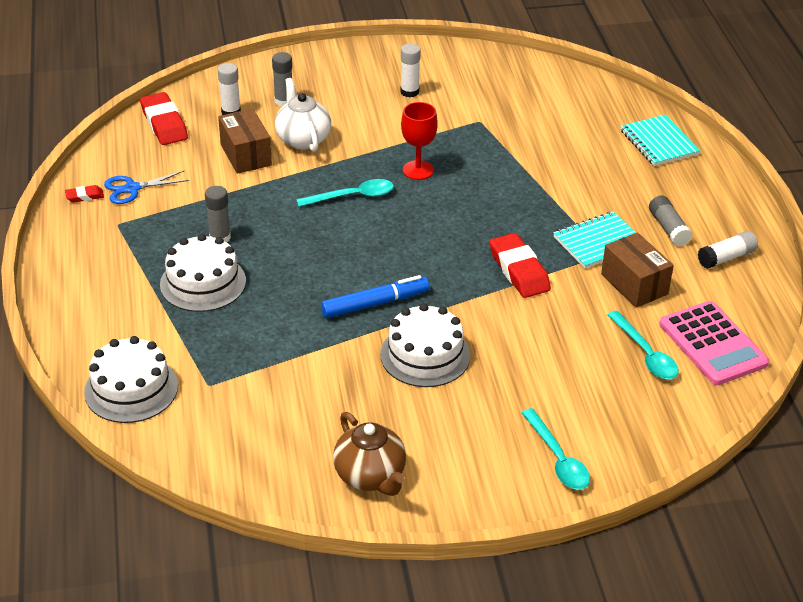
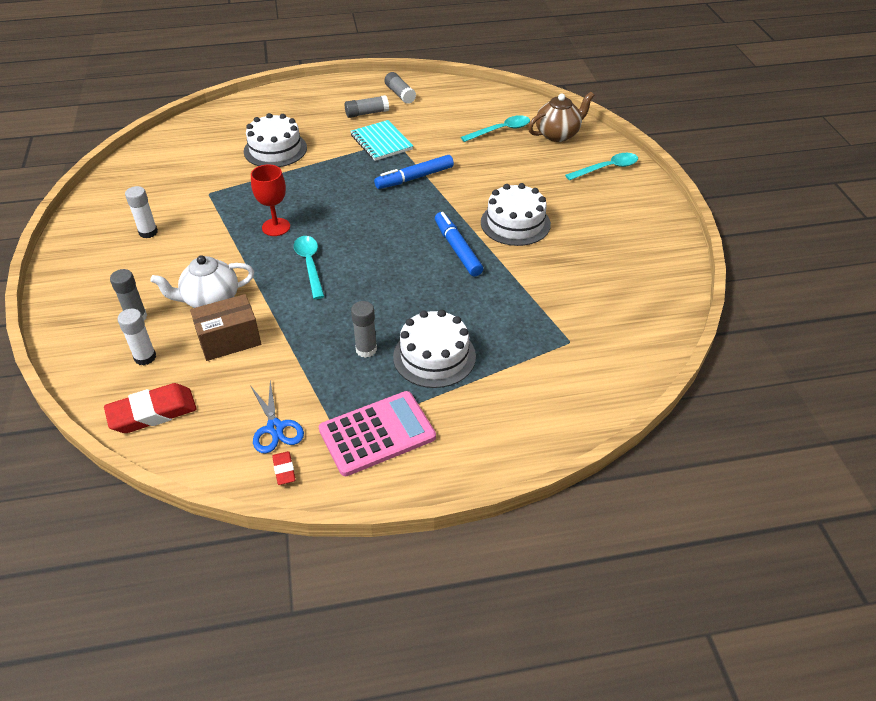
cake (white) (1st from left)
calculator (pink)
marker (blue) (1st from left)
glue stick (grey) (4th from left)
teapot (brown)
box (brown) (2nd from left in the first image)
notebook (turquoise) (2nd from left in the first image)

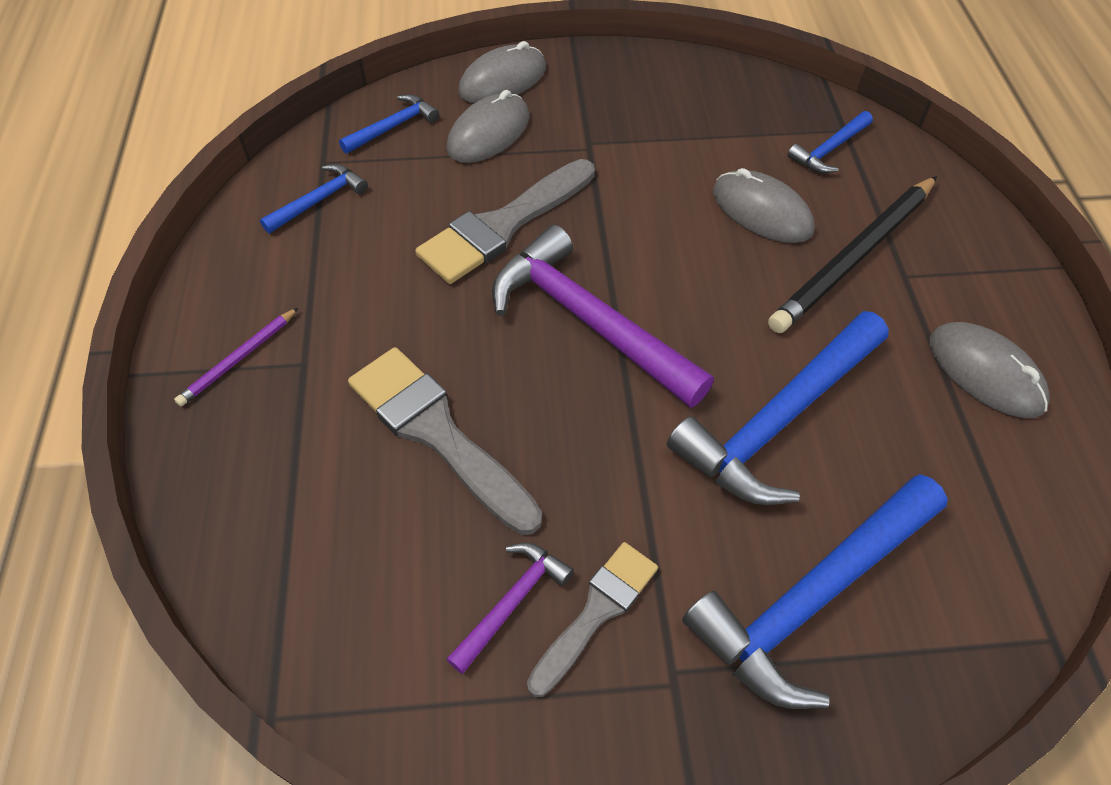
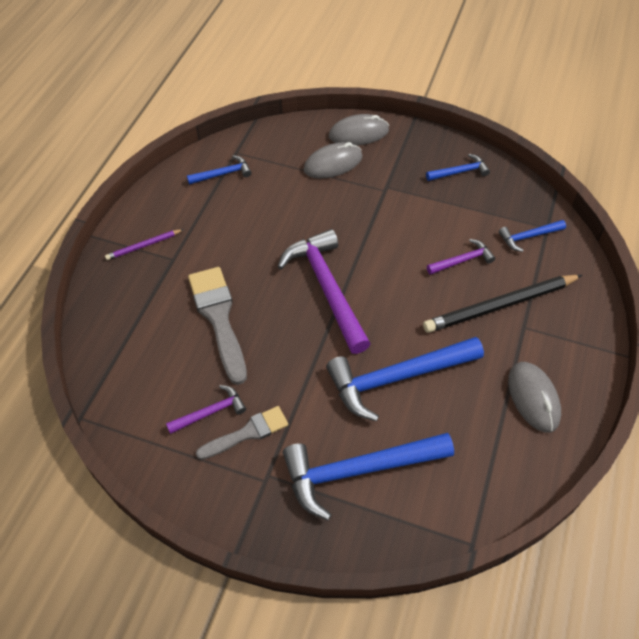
hammer (blue) (4th from left)
hammer (purple) (3rd from left)
brush (grey) (2nd from left in the first image)

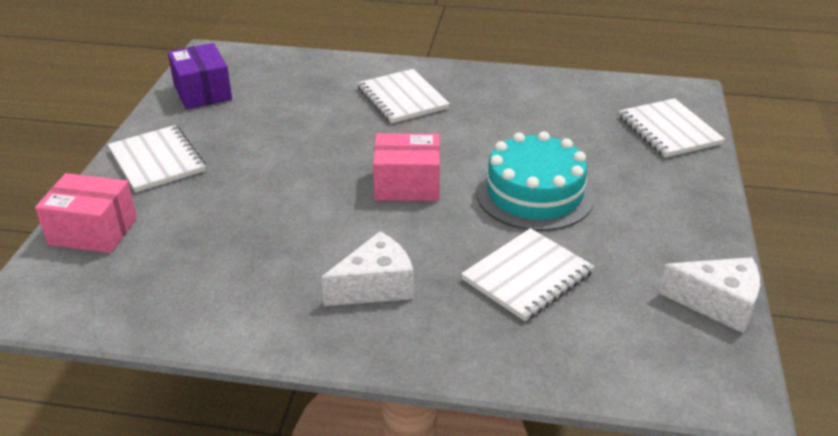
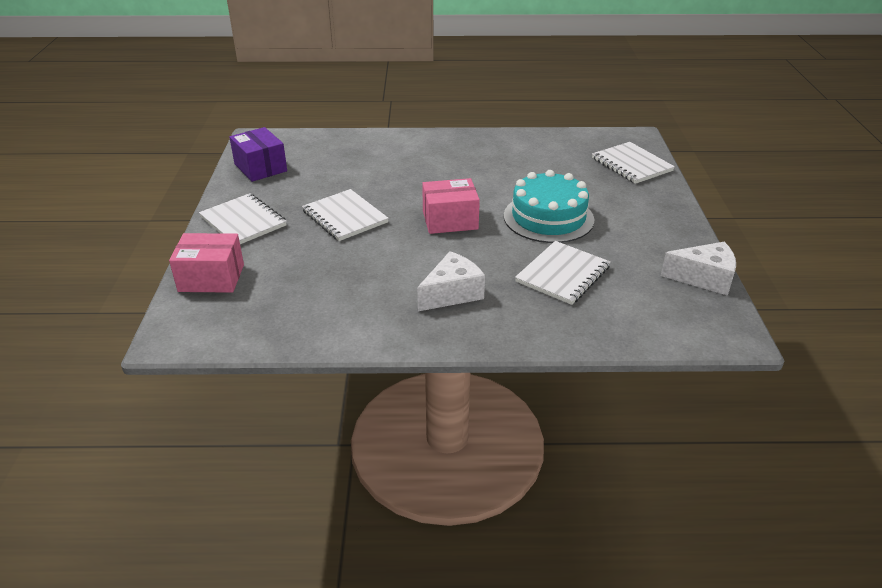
notebook (white) (2nd from left)

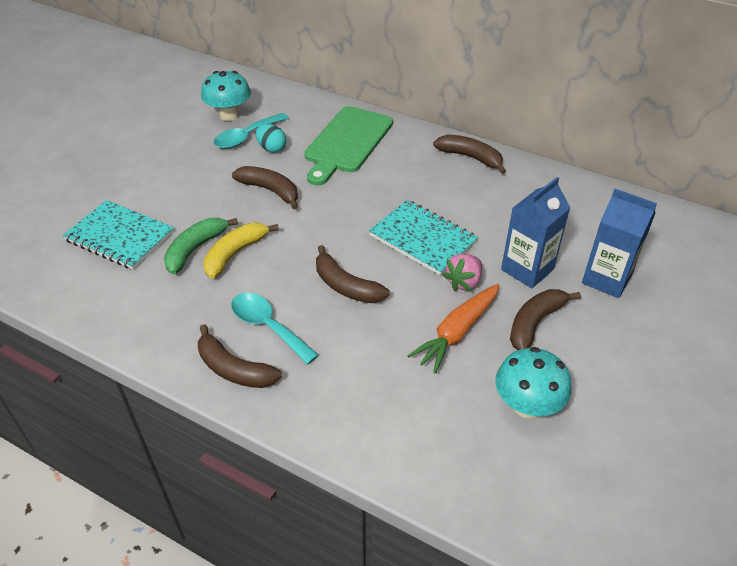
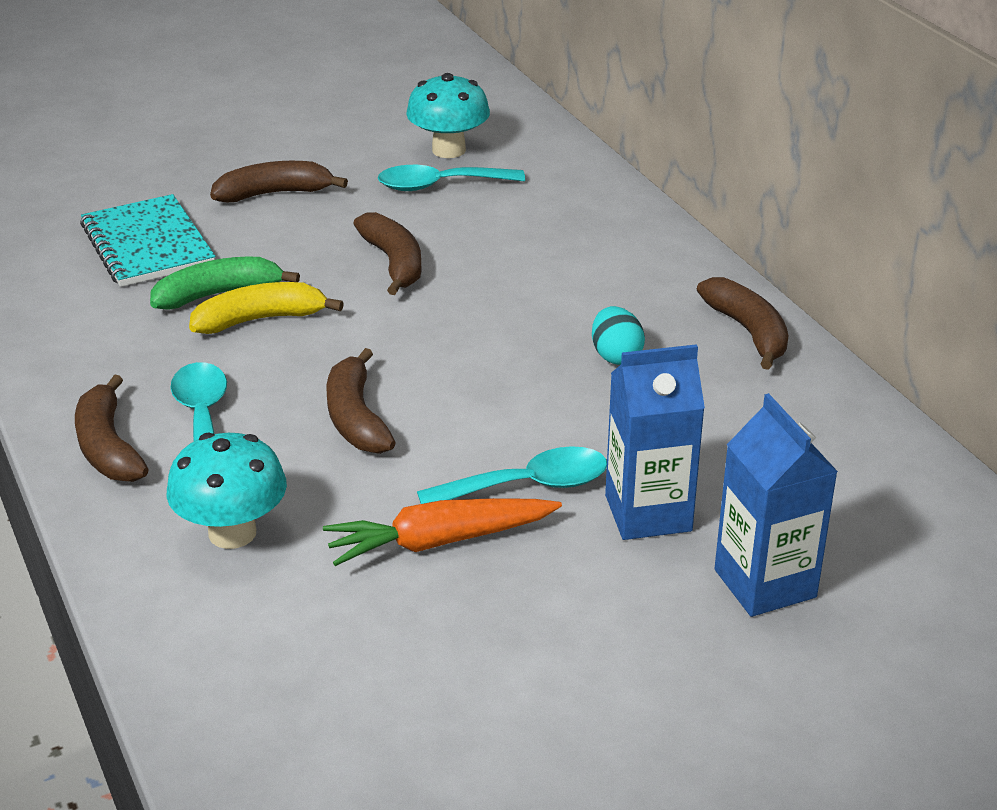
mushroom (turquoise) (1st from left)
banana (brown) (2nd from left)
spoon (turquoise) (3rd from left)
egg (turquoise)
cutting board (green)
notebook (turquoise) (2nd from left in the first image)

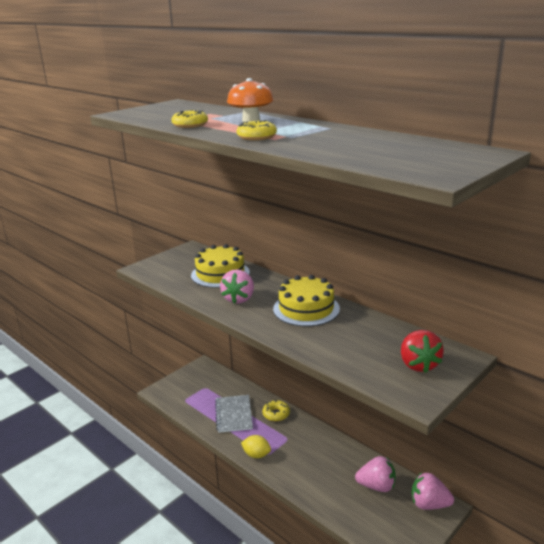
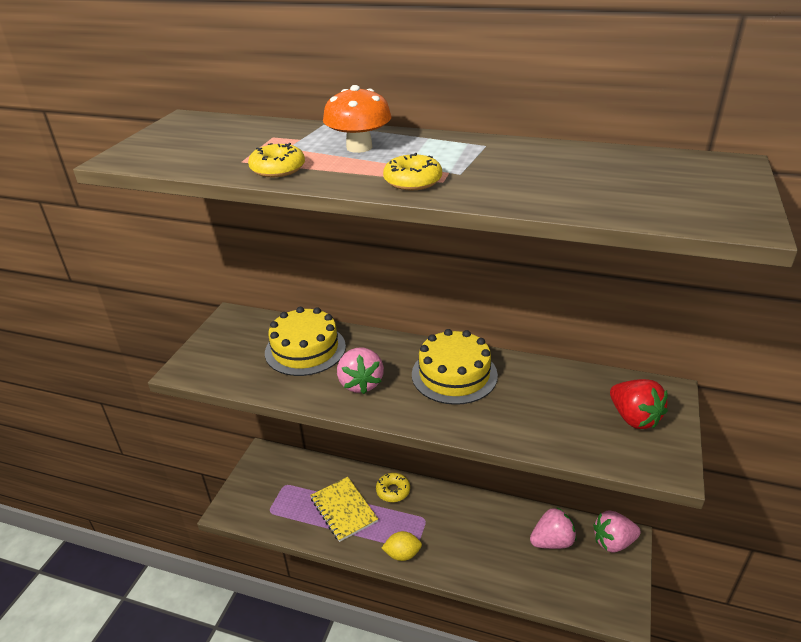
notebook (yellow)

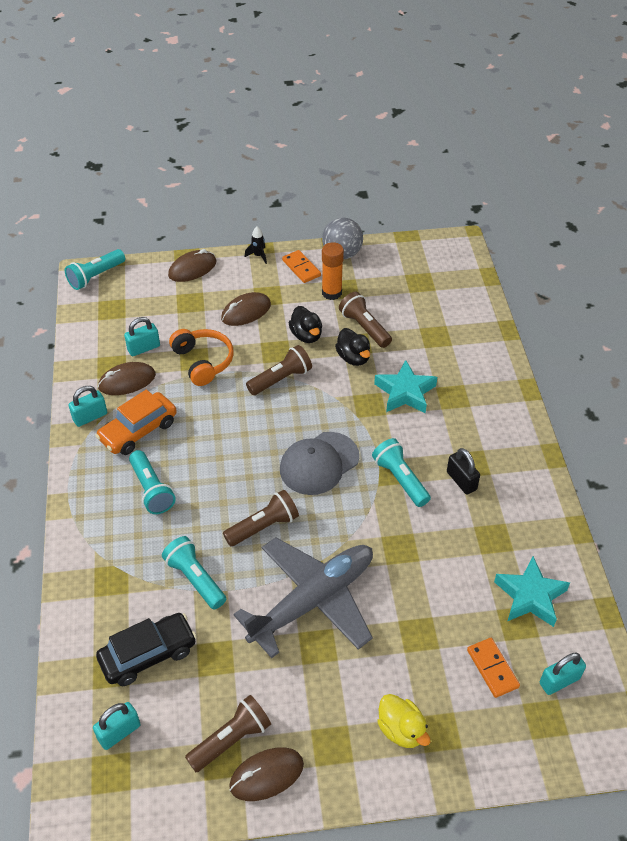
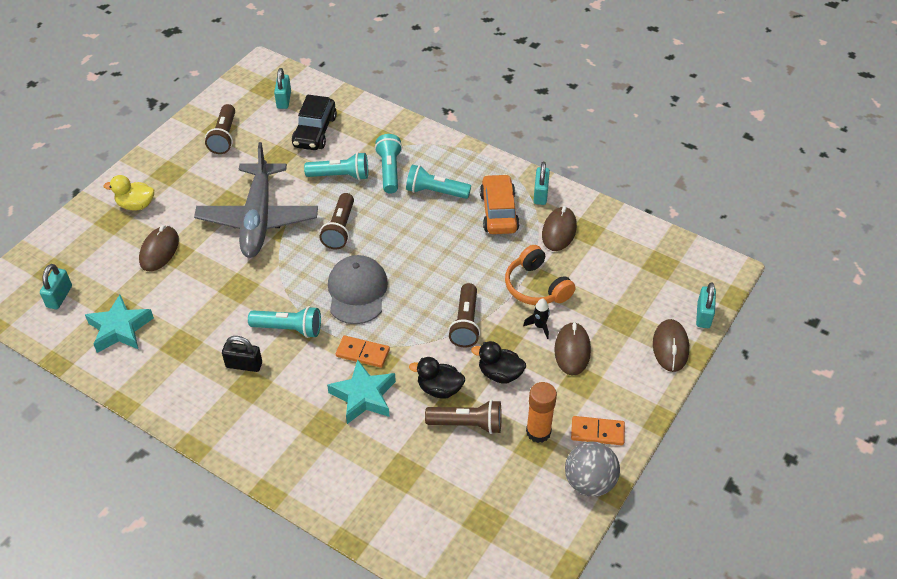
mouse (brown) (1st from left)
domino (orange) (1st from left)
flashlight (turquoise) (3rd from left)
headphones (orange)
rocket (black)
padlock (turquoise) (4th from left)

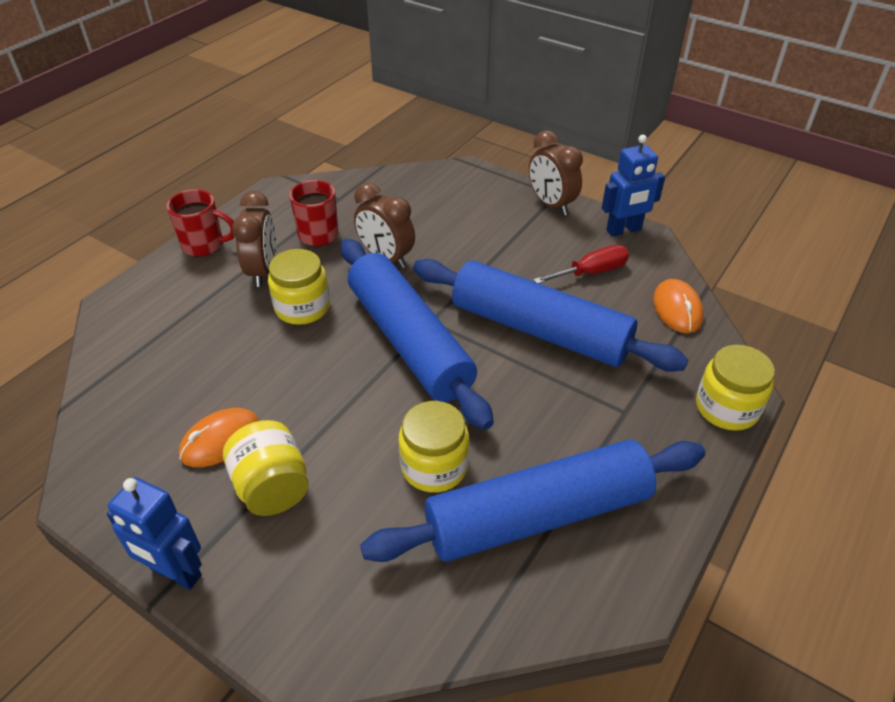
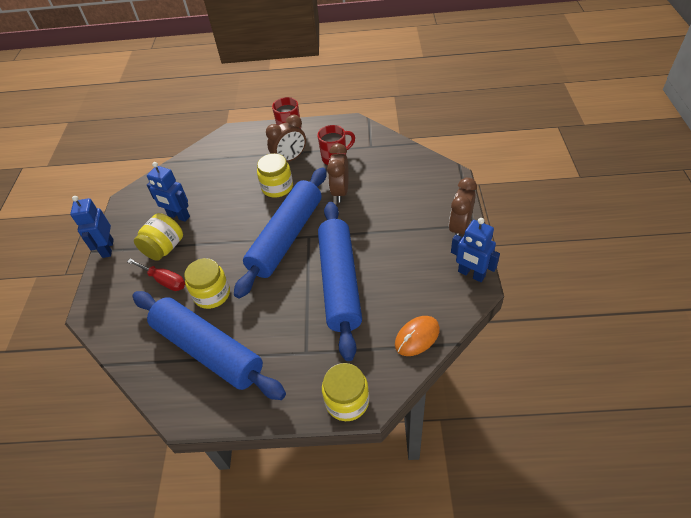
screwdriver (red)
robot (blue) (2nd from left)

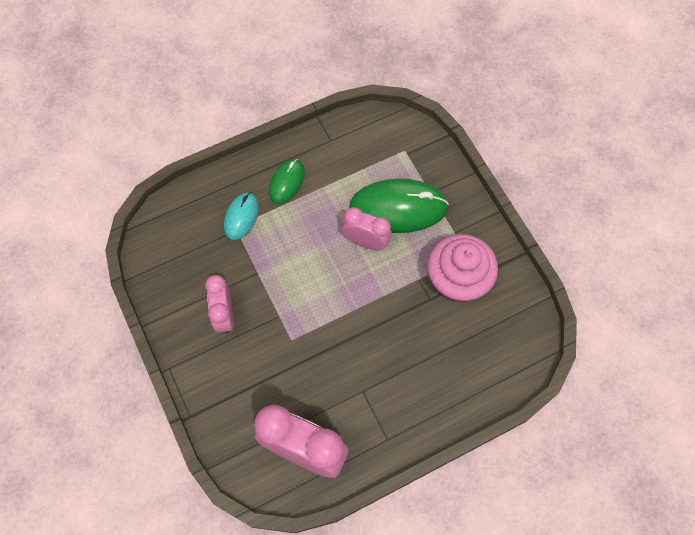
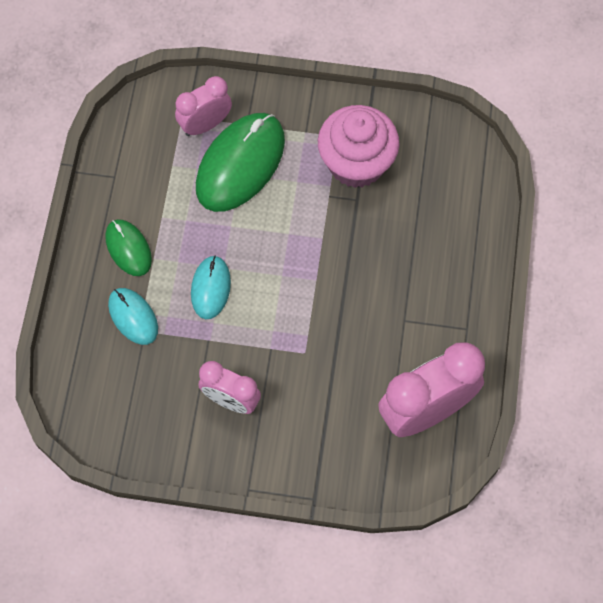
clock (pink) (1st from left)
mouse (turquoise) (2nd from left)

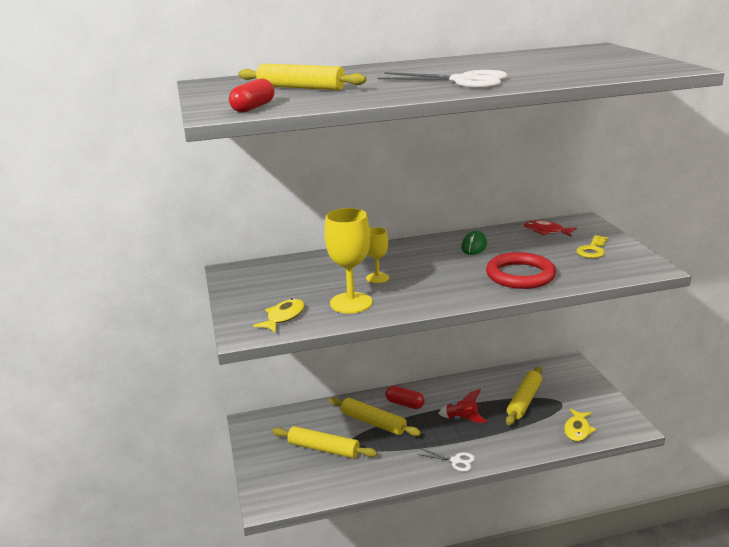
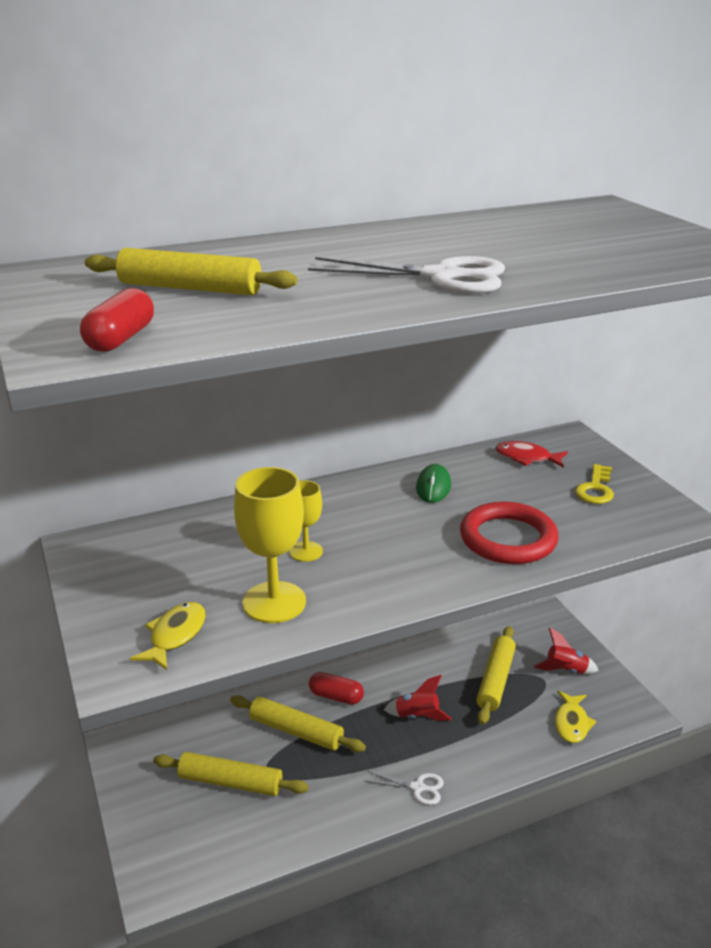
rocket (red) (2nd from left)

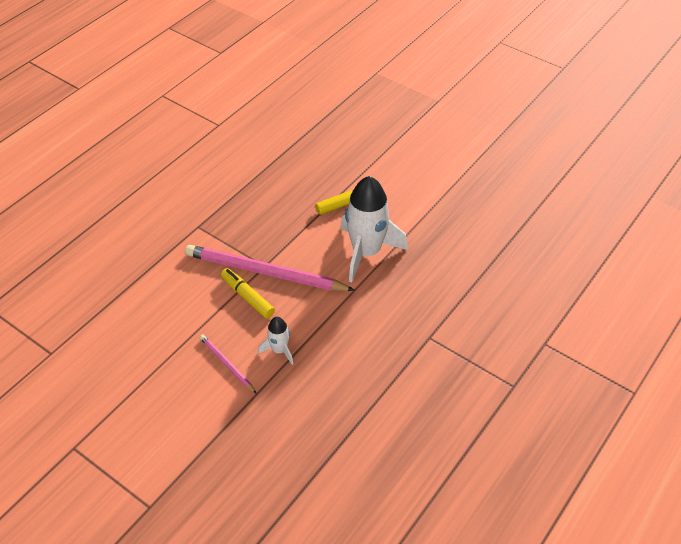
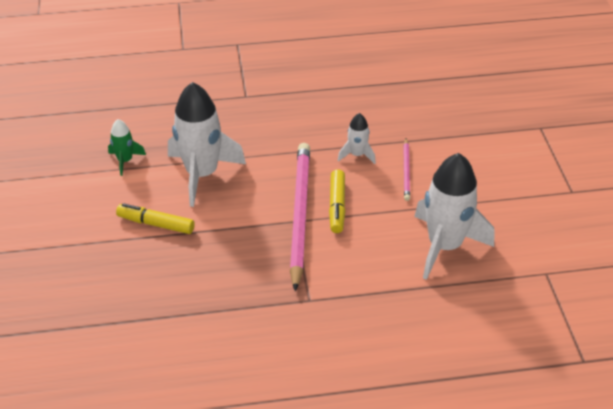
rocket (green)
pencil (pink) (1st from left)
rocket (white) (3rd from left)

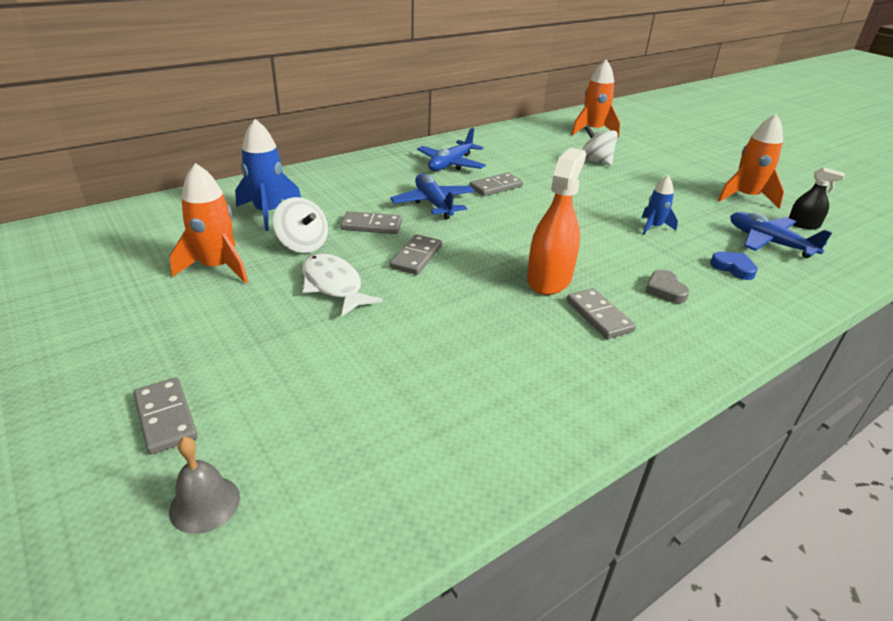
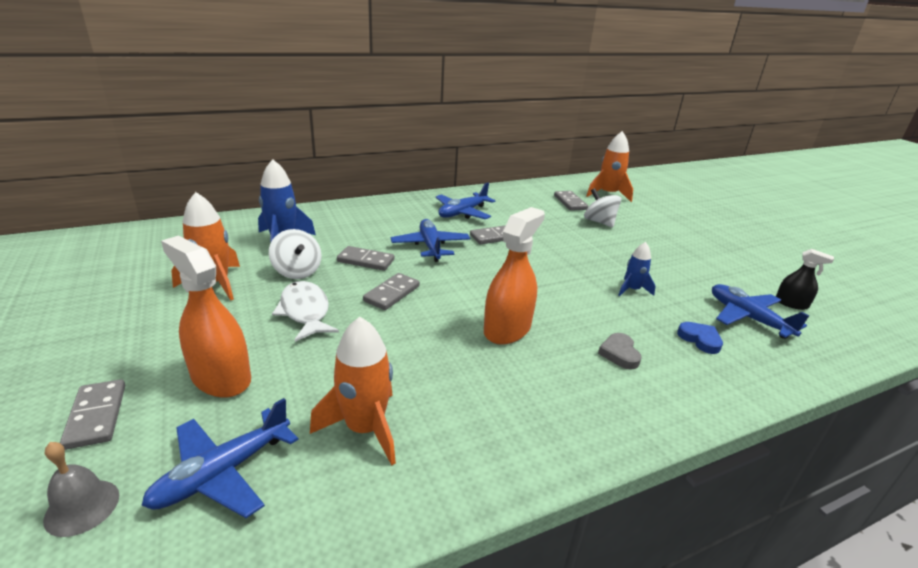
plane (blue) (1st from left)
spray bottle (orange) (1st from left)
rocket (orange) (2nd from left)
domino (grey) (5th from left)

